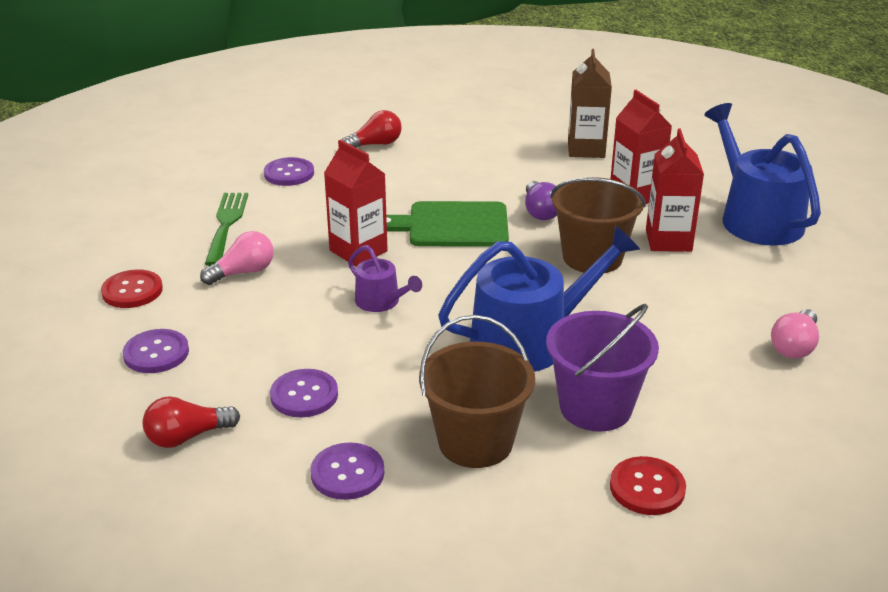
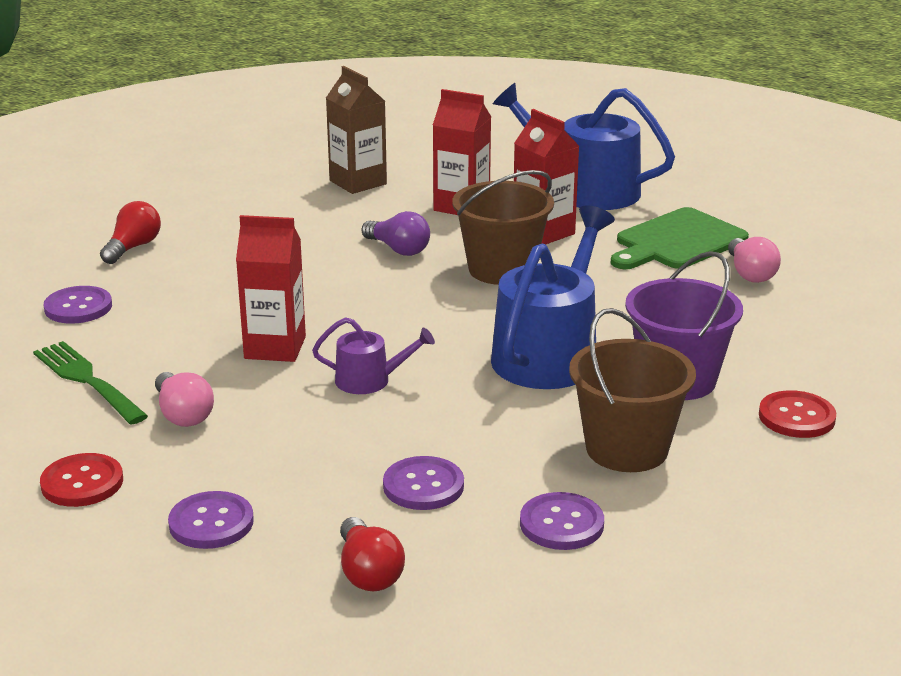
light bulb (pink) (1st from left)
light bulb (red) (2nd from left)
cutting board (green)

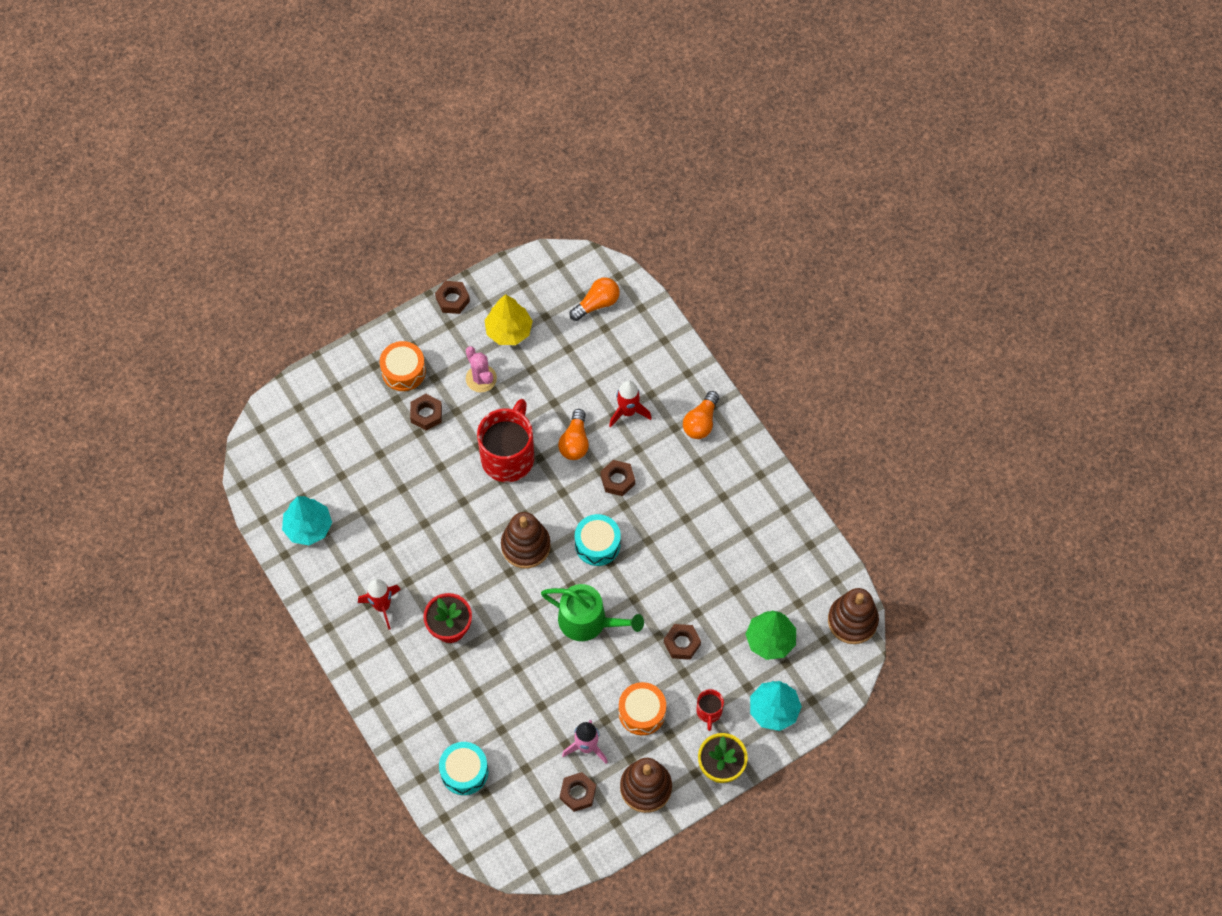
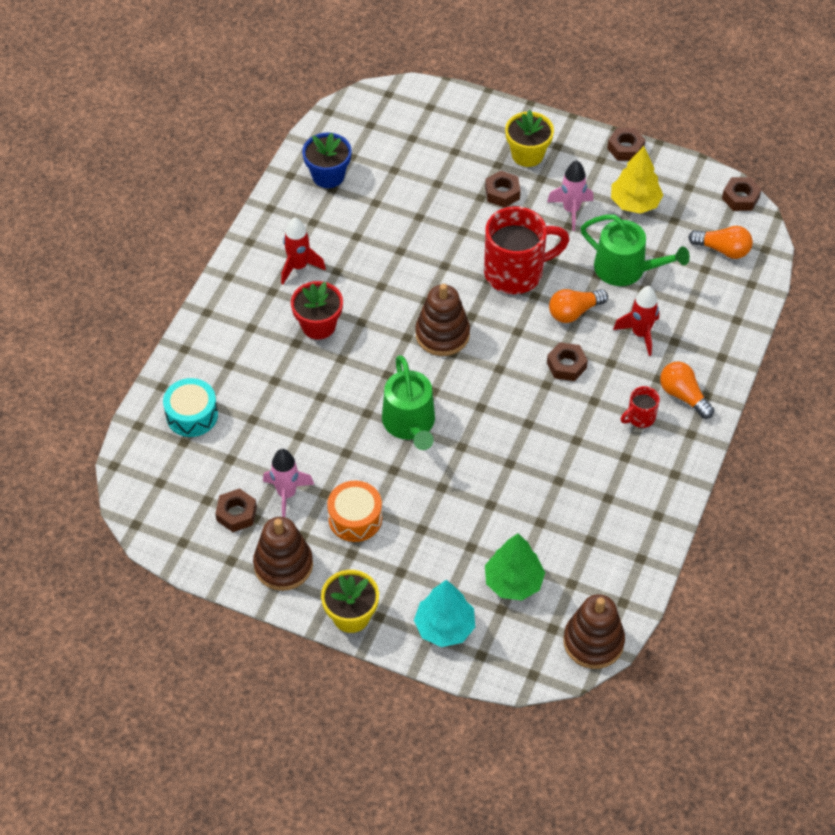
flower pot (blue)
flower pot (yellow) (2nd from left)
rocket (pink) (2nd from left)
watering can (green) (2nd from left)
mug (red) (2nd from left)
light bulb (orange) (2nd from left)
nut (brown) (5th from left)
drum (turquoise) (2nd from left in the first image)

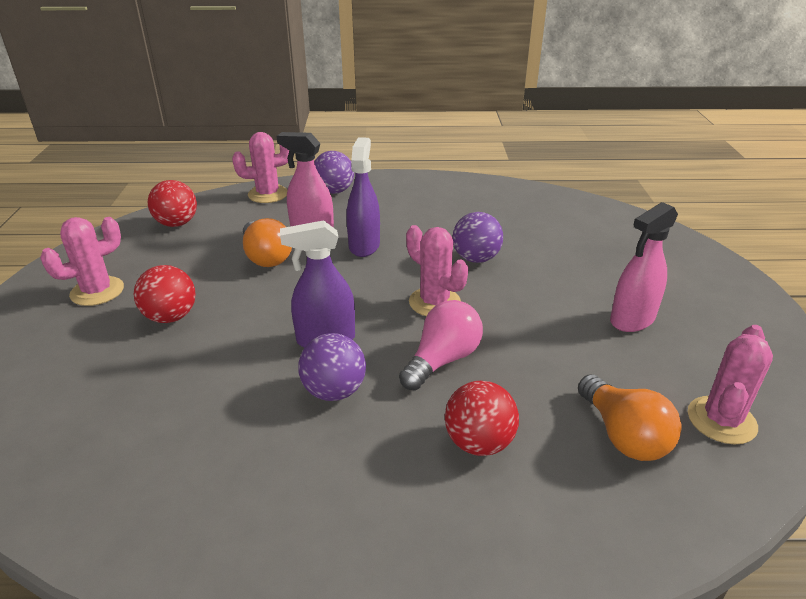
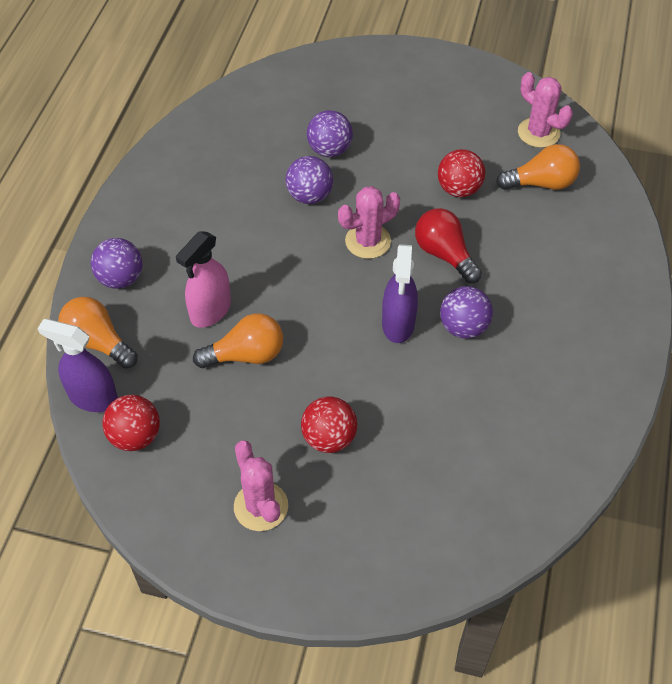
spray bottle (purple) (1st from left)
light bulb (orange) (1st from left)
ball (purple) (3rd from left)
light bulb (red)
ball (red) (3rd from left)
spray bottle (pink) (2nd from left in the first image)

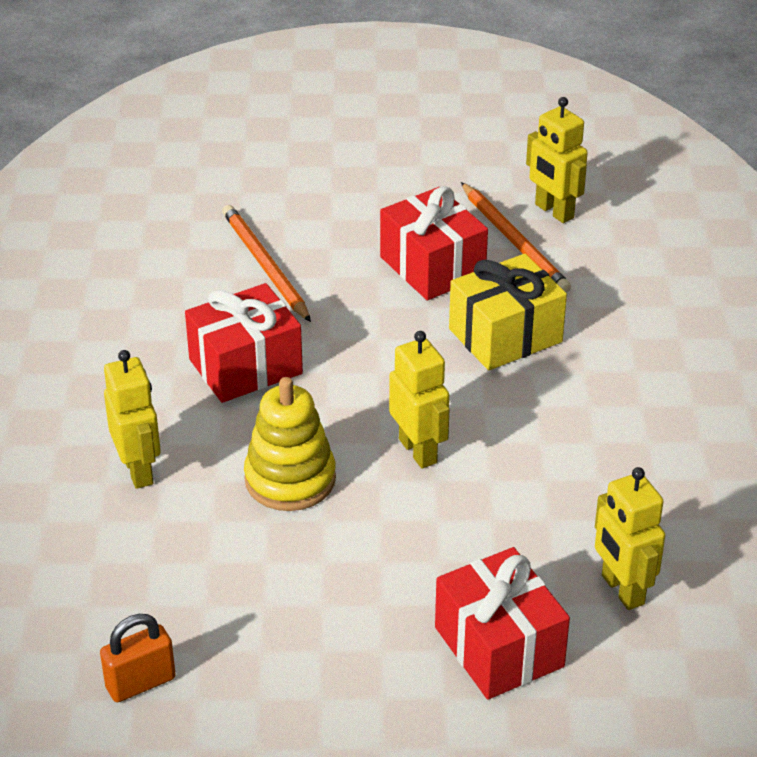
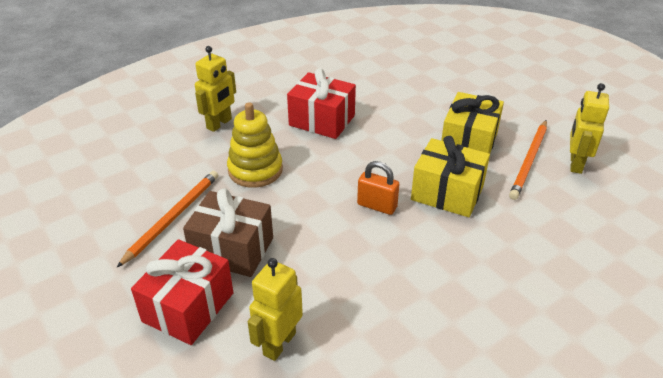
pencil (orange) (1st from left)
gift (brown)
padlock (orange)
gift (yellow) (2nd from left)
robot (yellow) (2nd from left in the first image)

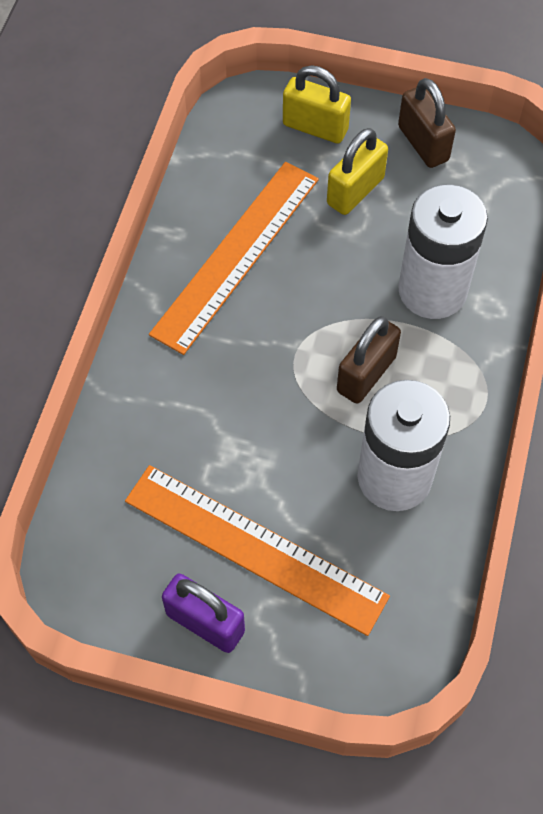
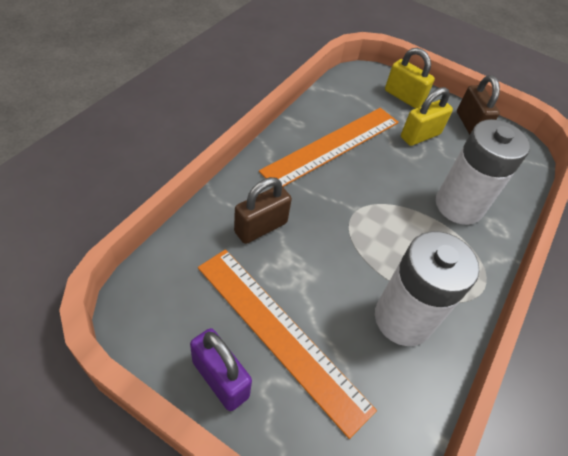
padlock (brown) (1st from left)

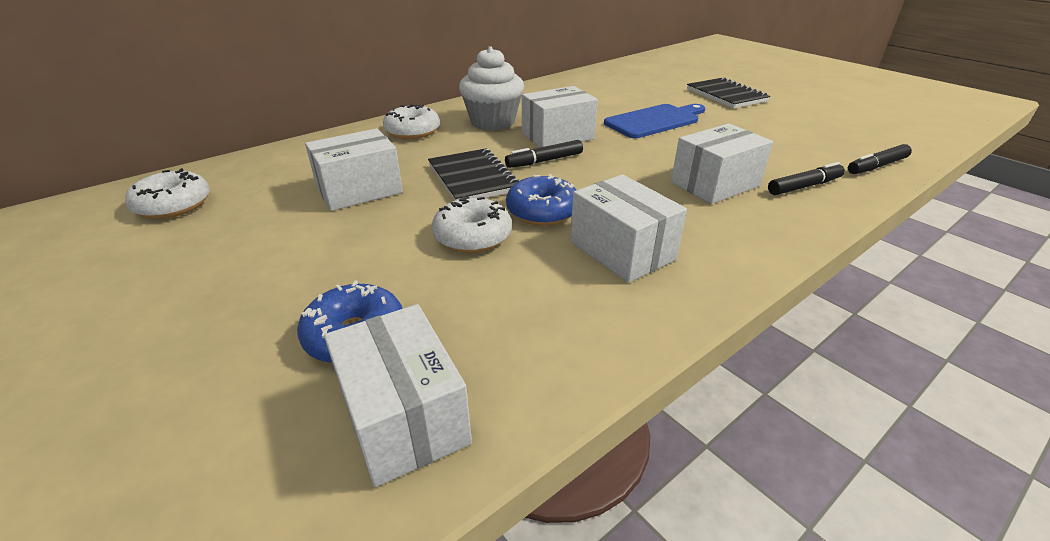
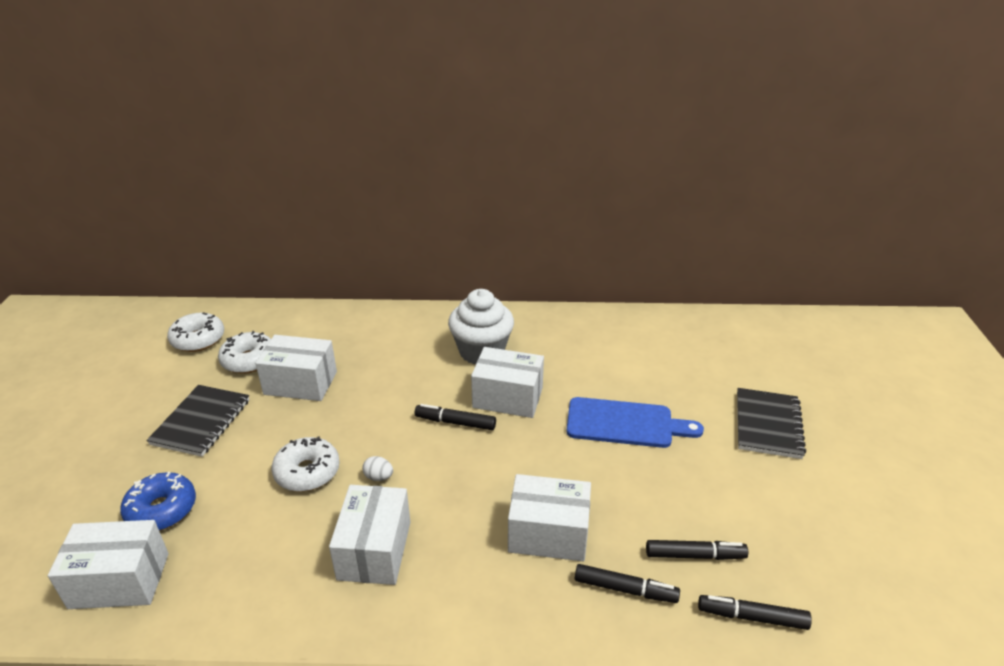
box (white) (1st from left)
notebook (black) (1st from left)
donut (white) (2nd from left)
egg (white)
marker (black) (3rd from left)

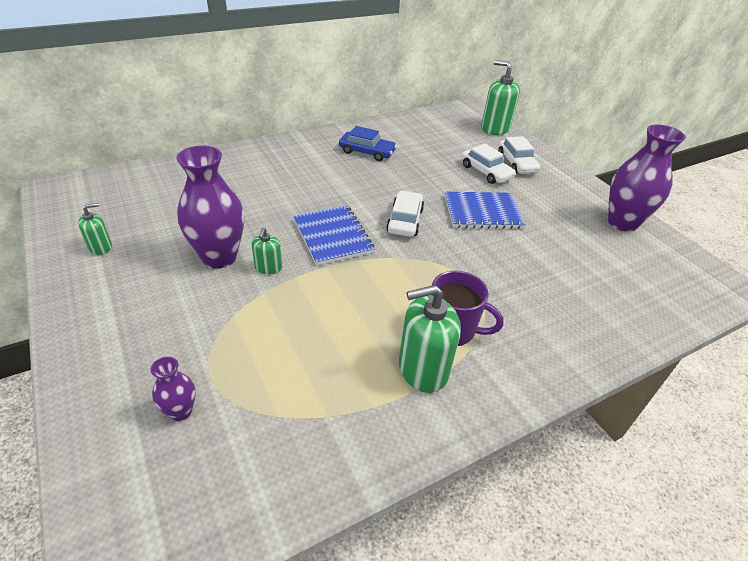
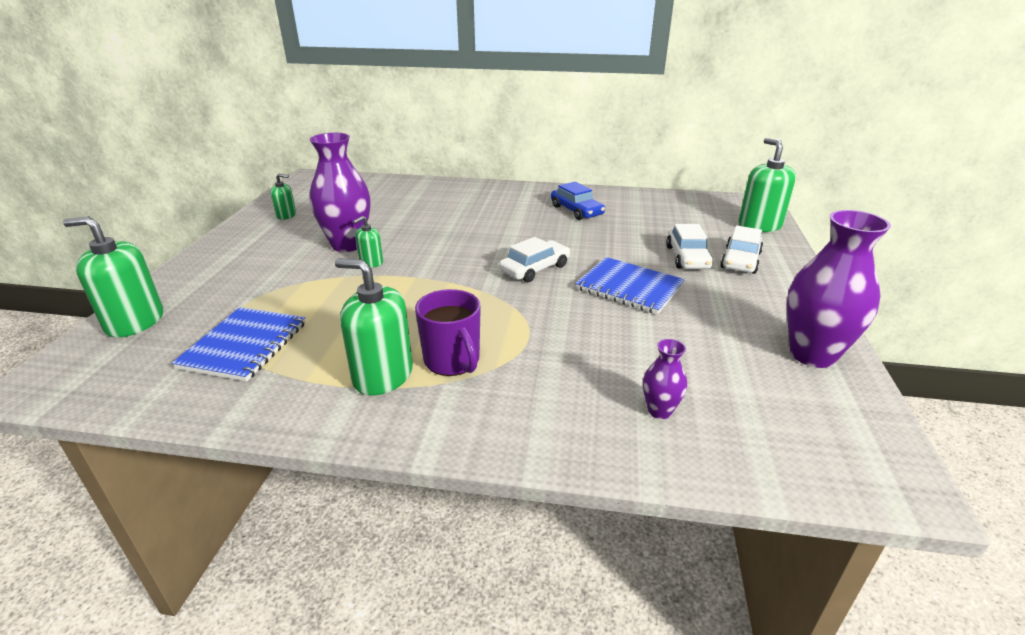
soap dispenser (green) (1st from left)
notebook (blue) (1st from left)
vase (purple) (2nd from left)

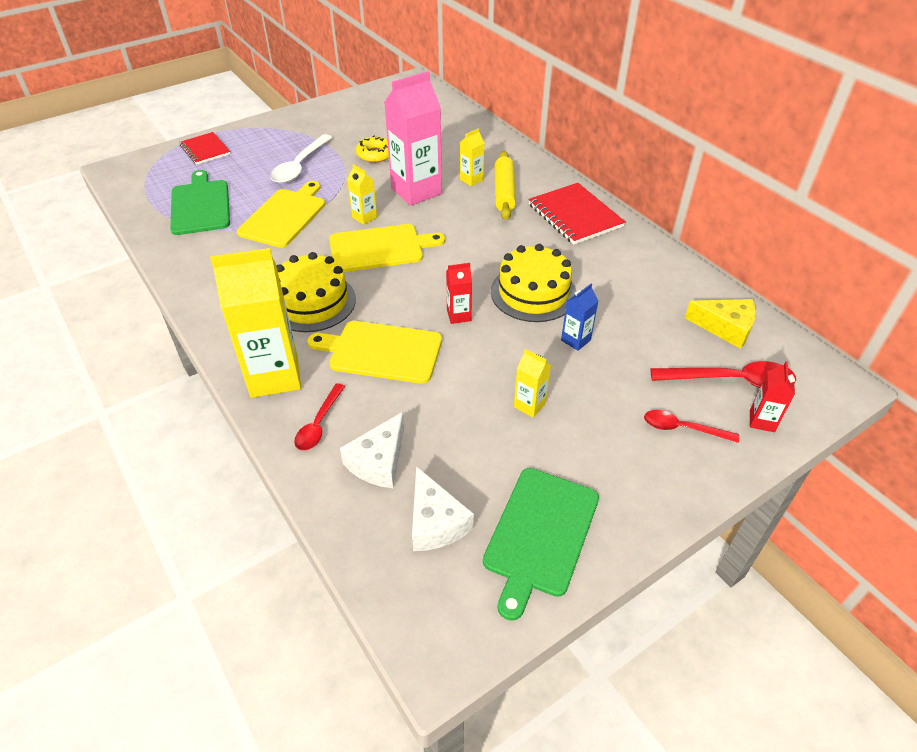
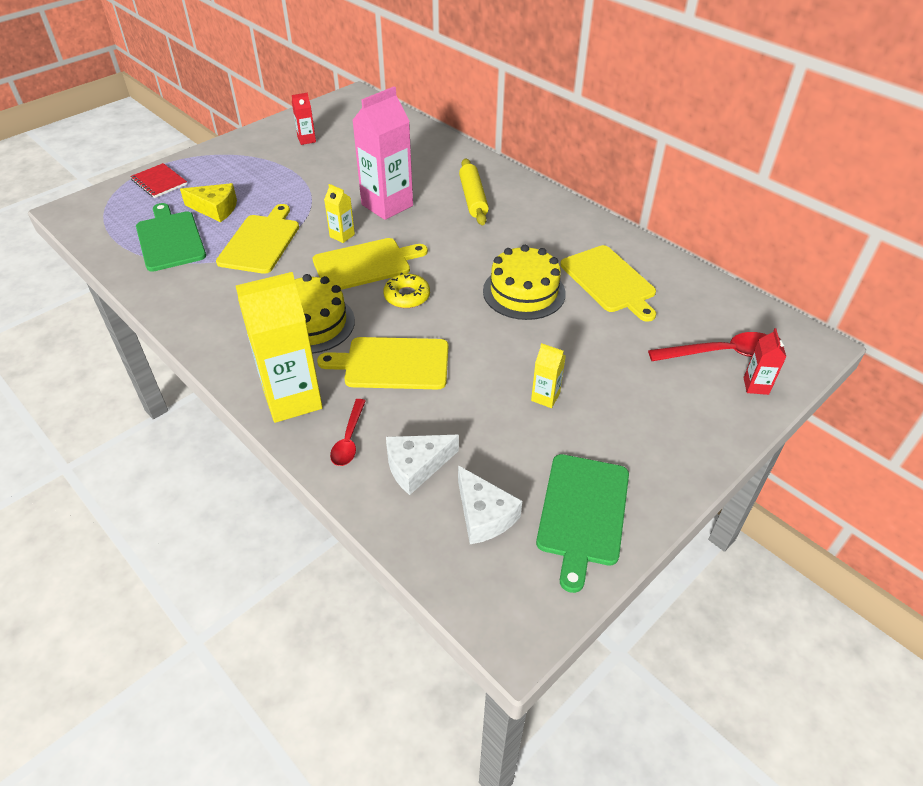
cheese (yellow)
carton (red) (1st from left)
donut (yellow)
cheese (white) (1st from left)
cutting board (yellow) (4th from left)
spoon (white)
carton (yellow) (3rd from left in the first image)
notebook (red) (2nd from left in the first image)
carton (blue)
spoon (red) (2nd from left in the first image)

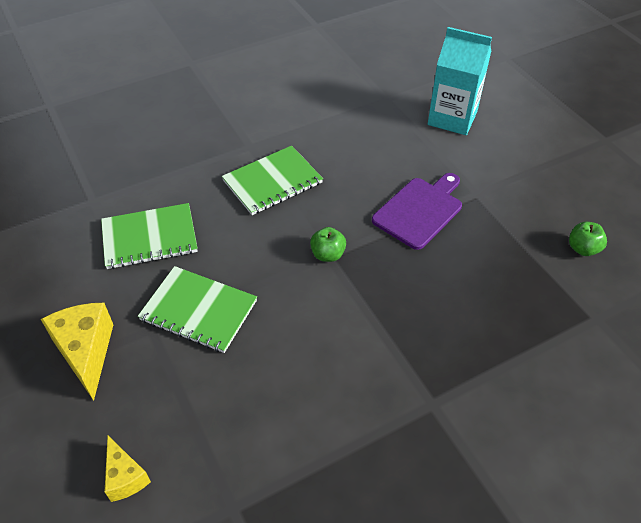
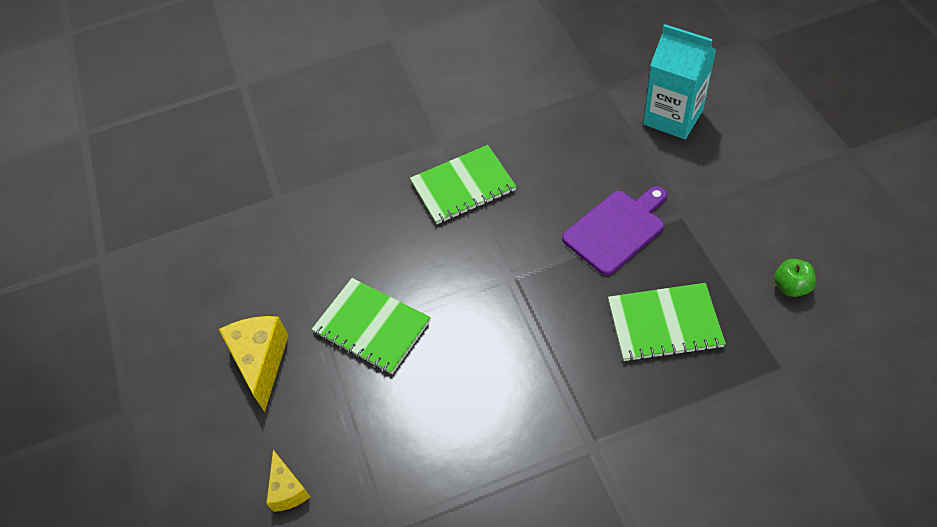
notebook (green) (3rd from left)
apple (green) (1st from left in the first image)

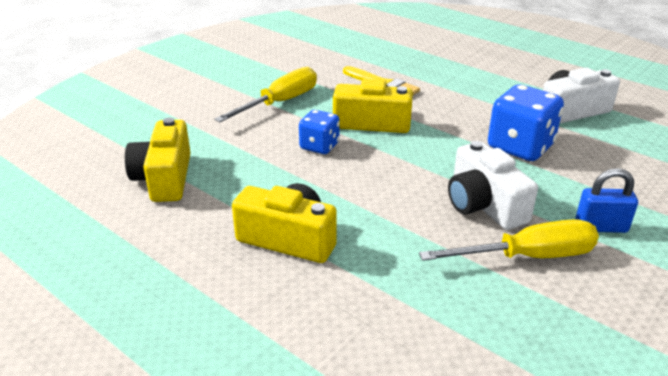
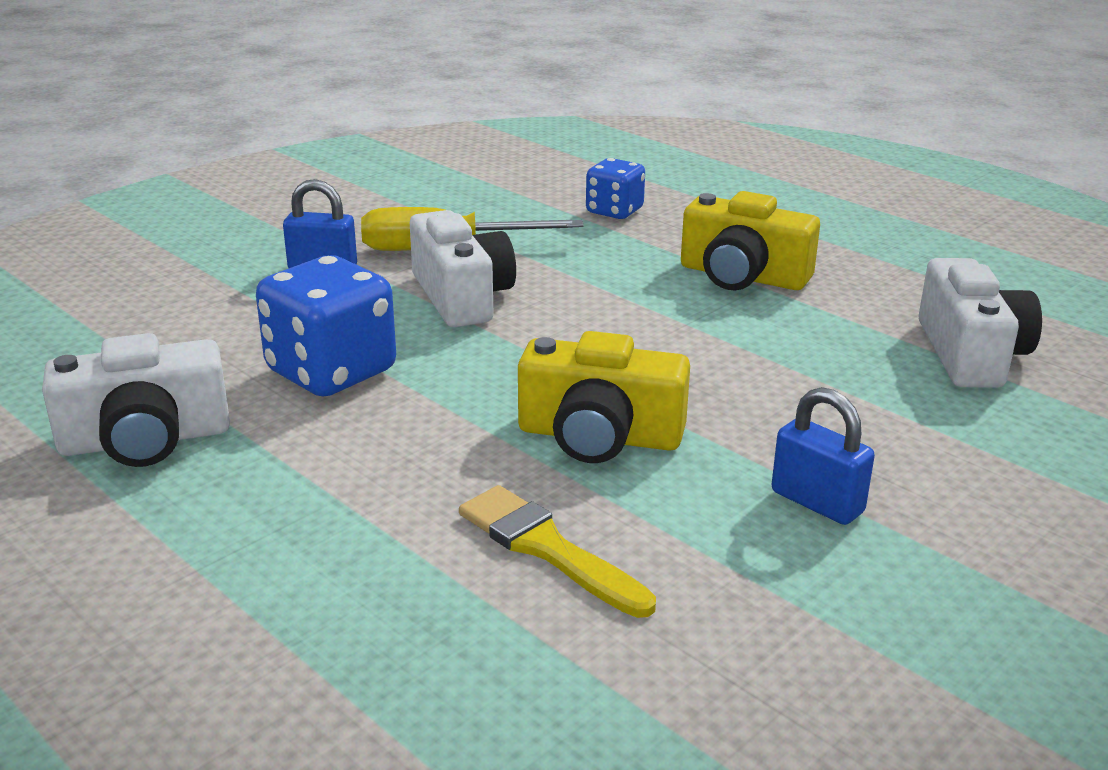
dice (blue) (2nd from left)
padlock (blue) (2nd from left)
camera (white) (3rd from left)

